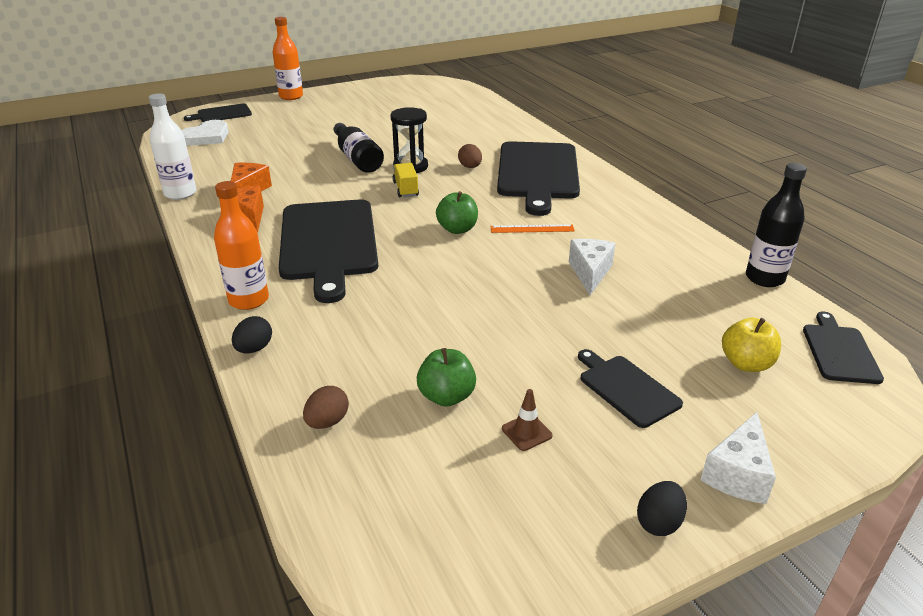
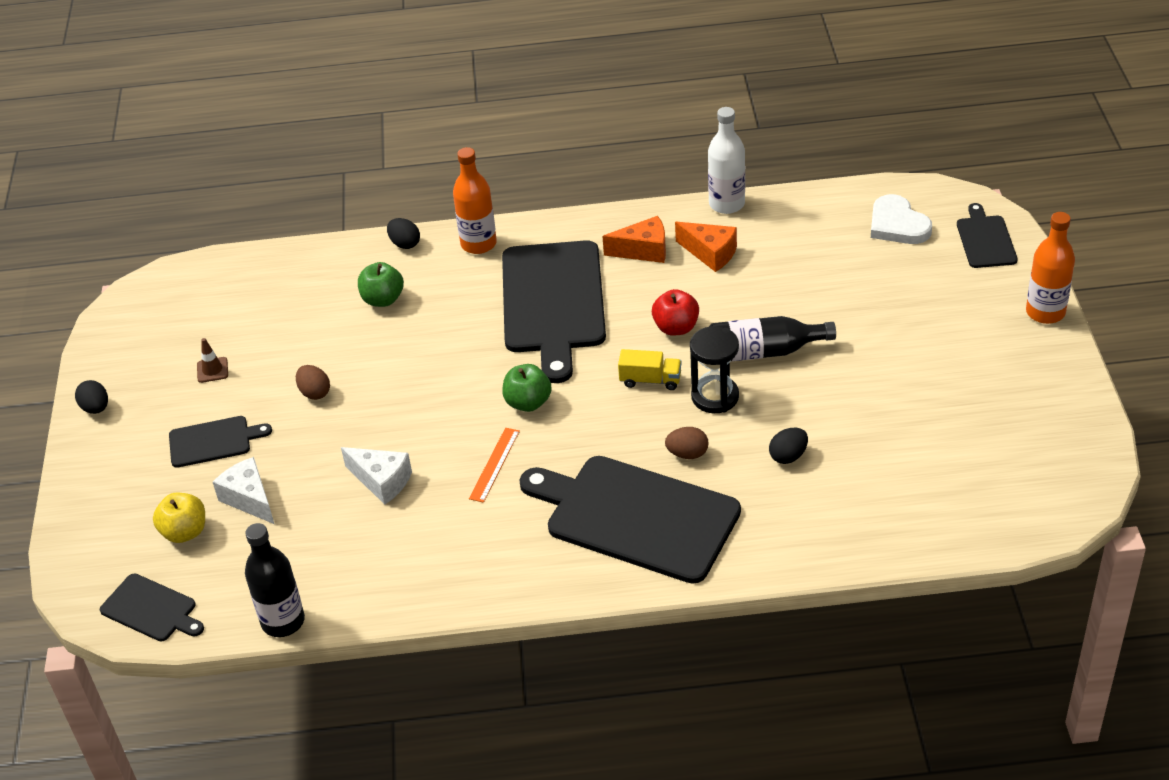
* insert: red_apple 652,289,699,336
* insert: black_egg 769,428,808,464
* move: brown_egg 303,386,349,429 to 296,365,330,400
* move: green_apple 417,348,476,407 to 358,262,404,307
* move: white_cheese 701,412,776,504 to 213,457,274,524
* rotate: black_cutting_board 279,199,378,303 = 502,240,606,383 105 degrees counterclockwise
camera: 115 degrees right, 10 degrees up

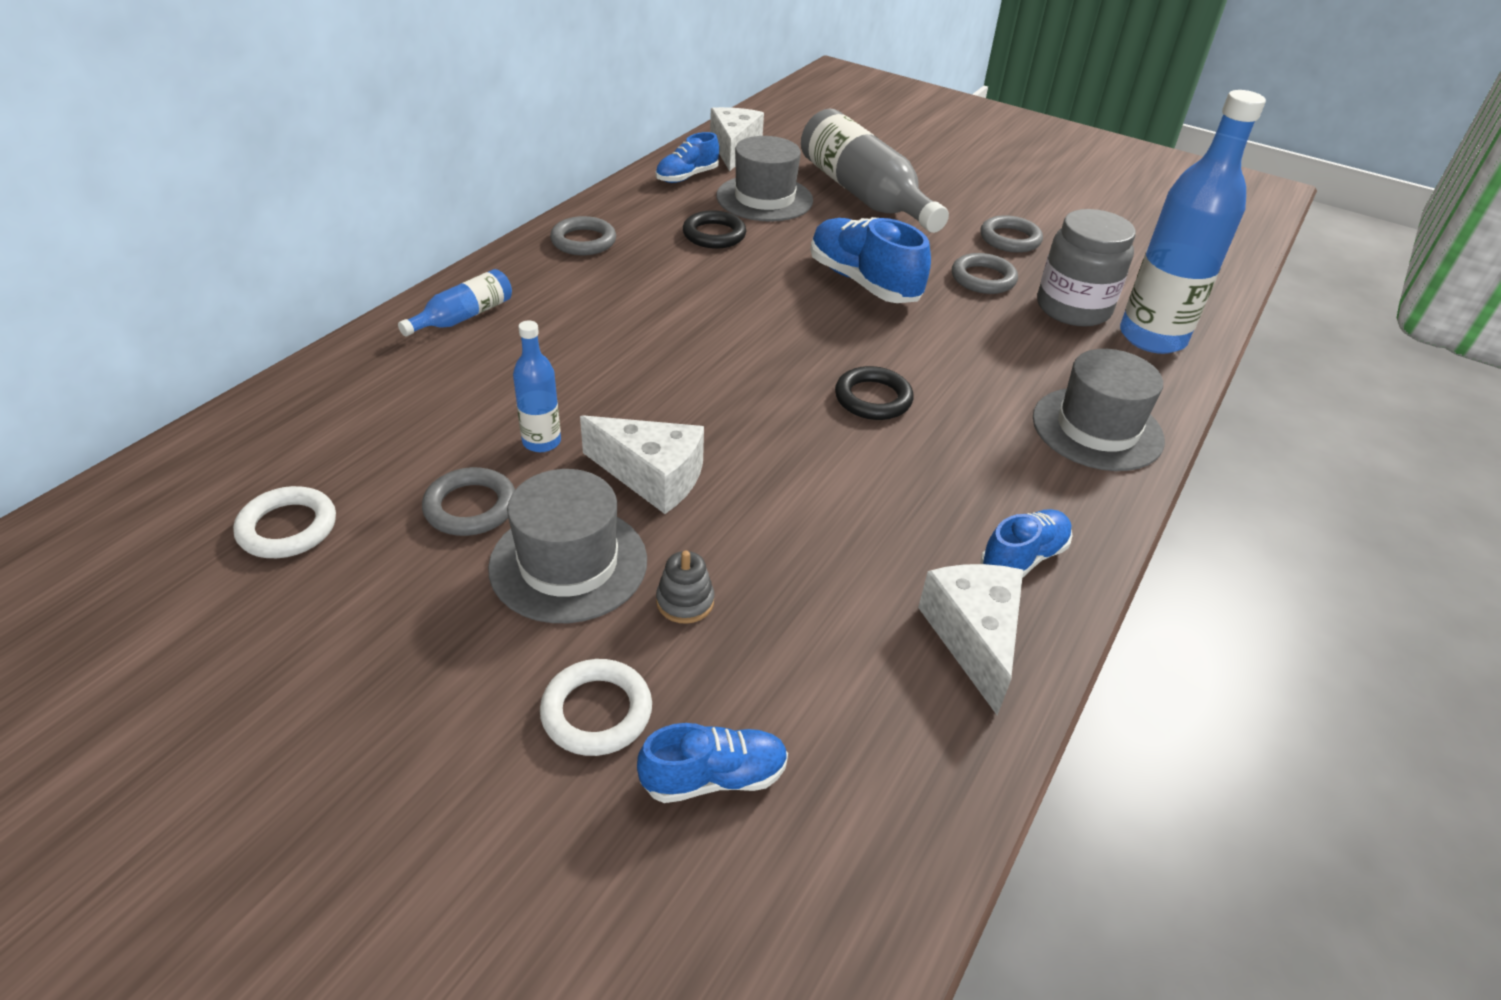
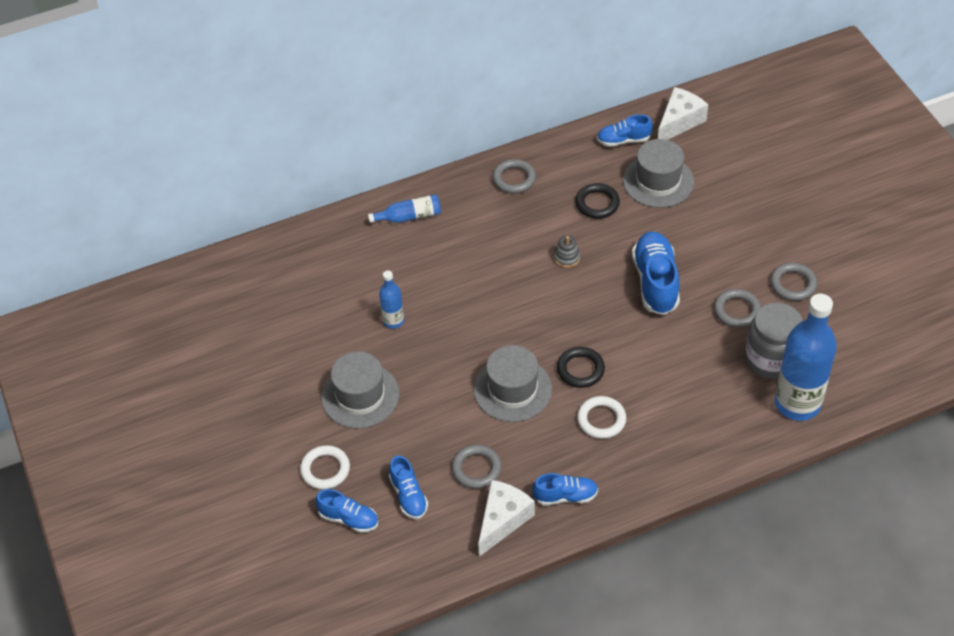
* delete: white_cheese 580,415,704,514
* delete: grey_bottle 801,109,949,233
* insert: blue_shoe 389,455,428,519
* move: white_ring 233,486,336,558 to 577,396,626,439
* move: grey_ring 422,467,515,536 to 452,444,502,489
* move: grey_stacking_toy 656,550,714,624 to 554,235,580,268
* move: grey_hat 1033,349,1165,471 to 474,345,552,422
camera: 40 degrees right, 10 degrees up

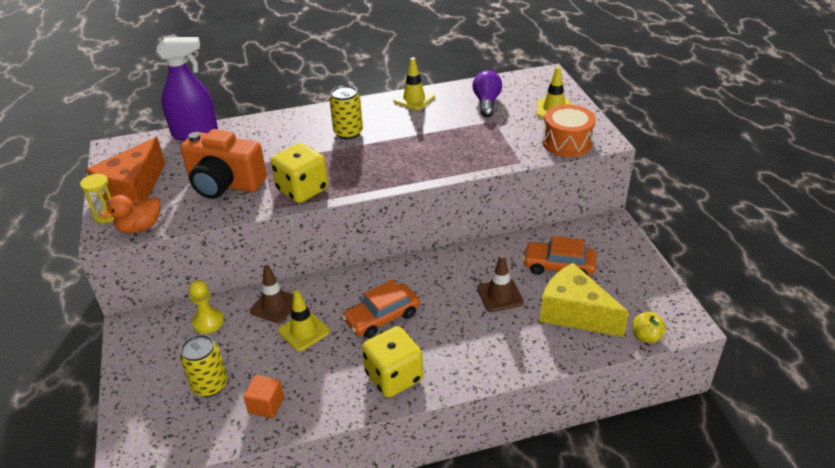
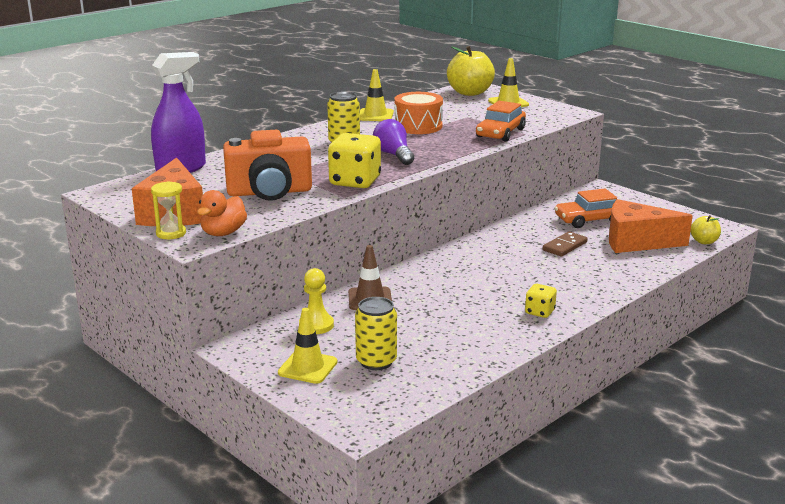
* delete: orange_cube 243,375,284,418
* insert: yellow_apple 447,46,495,96
* move: yellow_traffic_cone 278,290,330,352 to 278,308,337,384
* move: orange_car 342,280,420,338 to 476,101,526,142
* move: purple_light_bulb 472,70,502,117 to 373,119,414,165
* move: orange_drum 543,105,596,157 to 395,92,443,134
* replace: brown_traffic_cone 477,254,524,312 to brown_domino 543,231,588,257
* recolor: yellow_cheese 540,263,629,337 to orange_cheese 609,199,693,253
* resize: yellow_dice 362,326,423,398 = 525,284,557,318 x0.53
camera: 30 degrees left, 15 degrees down

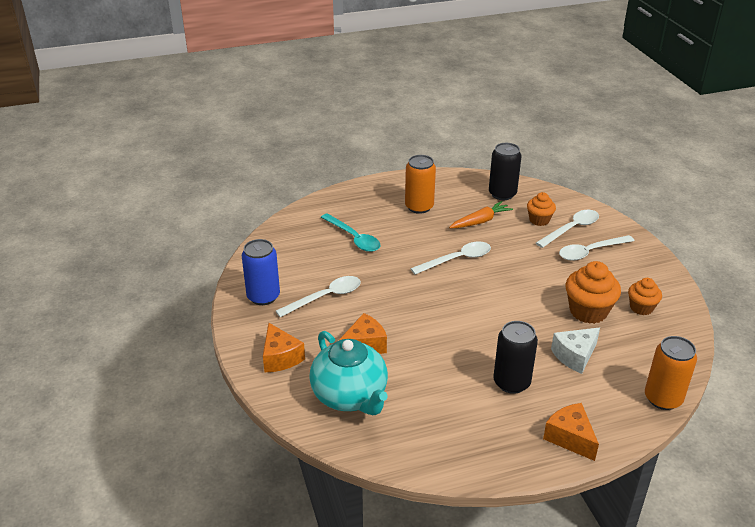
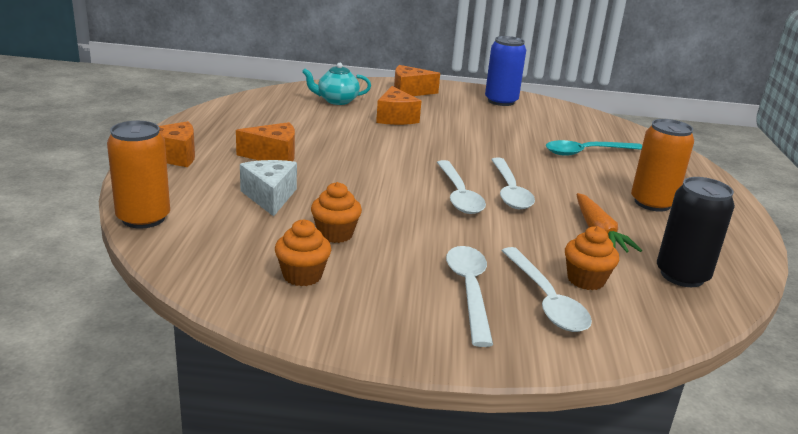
* move: white_spoon 276,276,361,317 to 437,160,486,214
* replace: black_can 493,321,538,394 to orange_cheese 236,122,295,161
* resize: turquoise_teapot 309,331,388,415 = 302,63,371,105 x0.58
* resize: orange_cupcake 566,261,621,324 = 311,182,362,243 x0.61
camera: 110 degrees right, 10 degrees down

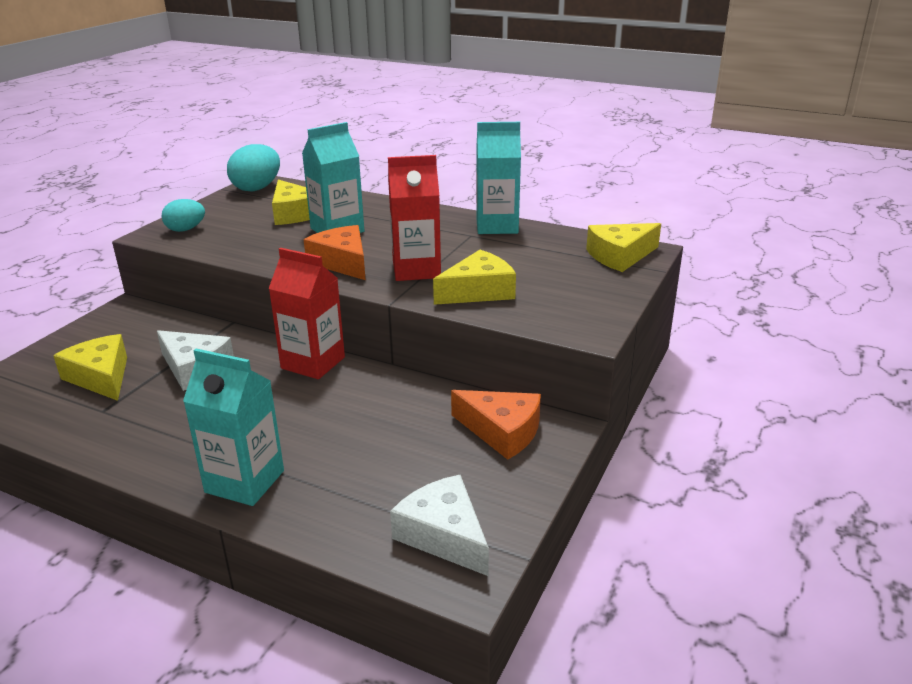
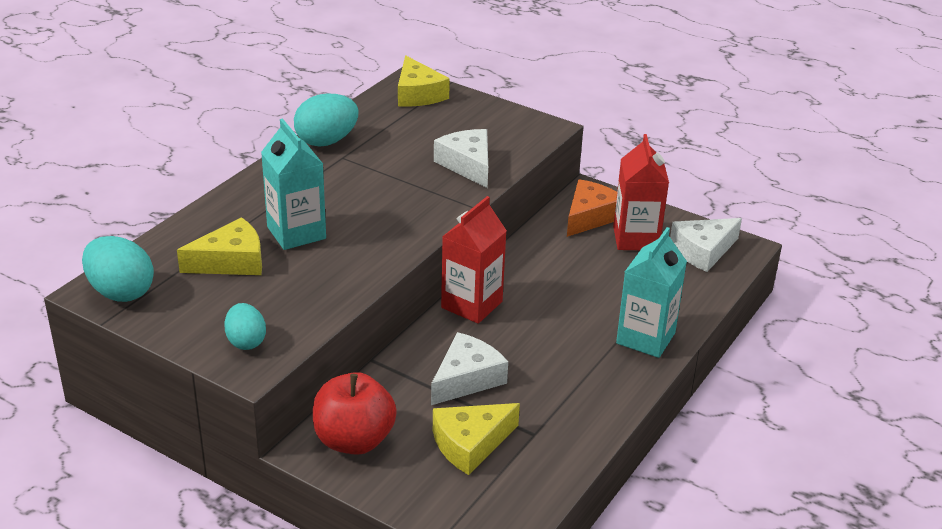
* delete: orange_cheese 304,225,366,280
* insert: red_apple 313,372,397,455
* move: red_carton 388,155,441,281 to 613,134,669,250
* replace: turquoise_carton 476,122,521,234 to turquoise_egg 294,94,358,147
* recolor: yellow_cheese 433,250,516,305 to white_cheese 434,129,488,188
camera: 85 degrees left, 5 degrees up

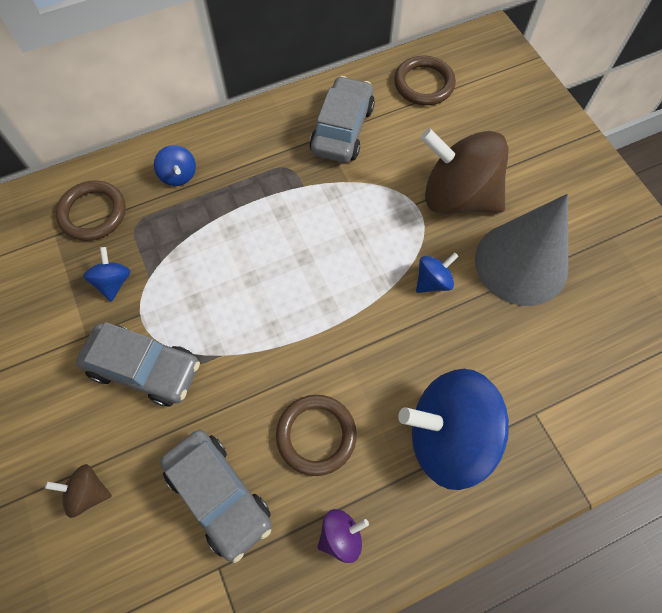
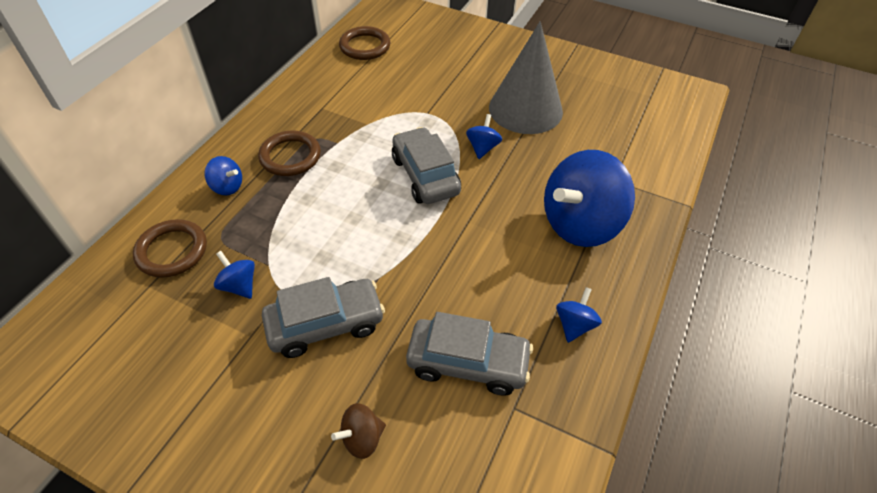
* delete: brown_spinning_top 420,128,509,215
* move: brown_ring 276,395,357,476 to 258,131,321,176
* move: grey_car 310,76,375,163 to 392,127,461,204
* recolor: purple_spinning_top 317,509,369,563 to blue_spinning_top 556,287,602,343
camera: 40 degrees left, 15 degrees down

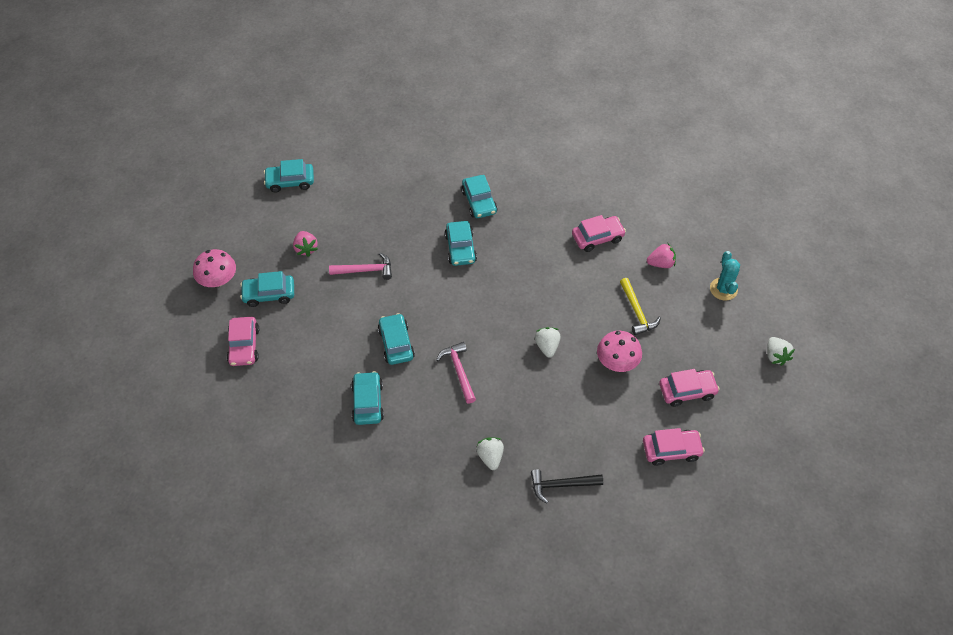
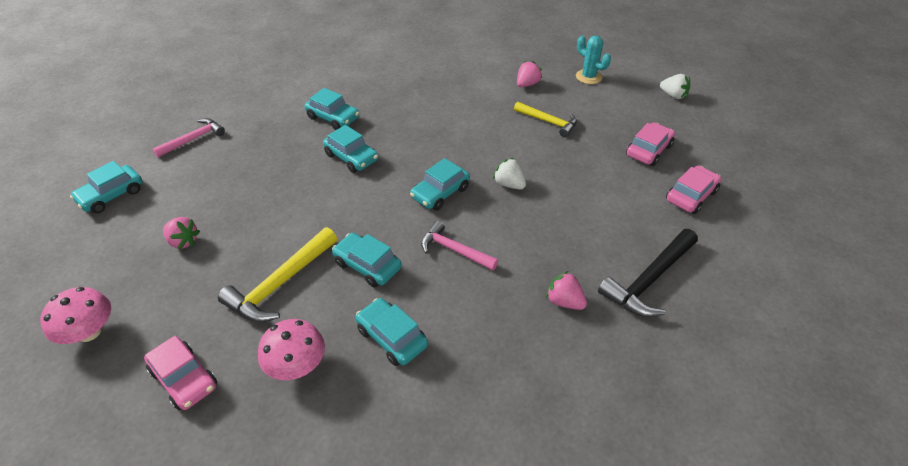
* delete: pink_car 572,215,626,252
* insert: yellow_hammer 218,227,337,322
* move: turquoise_car 240,271,294,307 to 410,158,470,211
* move: pink_hammer 329,253,392,280 to 153,118,225,158
* move: pink_mushroom 597,331,642,372 to 258,319,325,380
* recolor: white_strawberry 476,437,504,470 to pink_strawberry 546,271,587,310
* resize: black_hammer 531,469,603,503 = 598,229,698,317 x1.50
camera: 40 degrees left, 10 degrees down

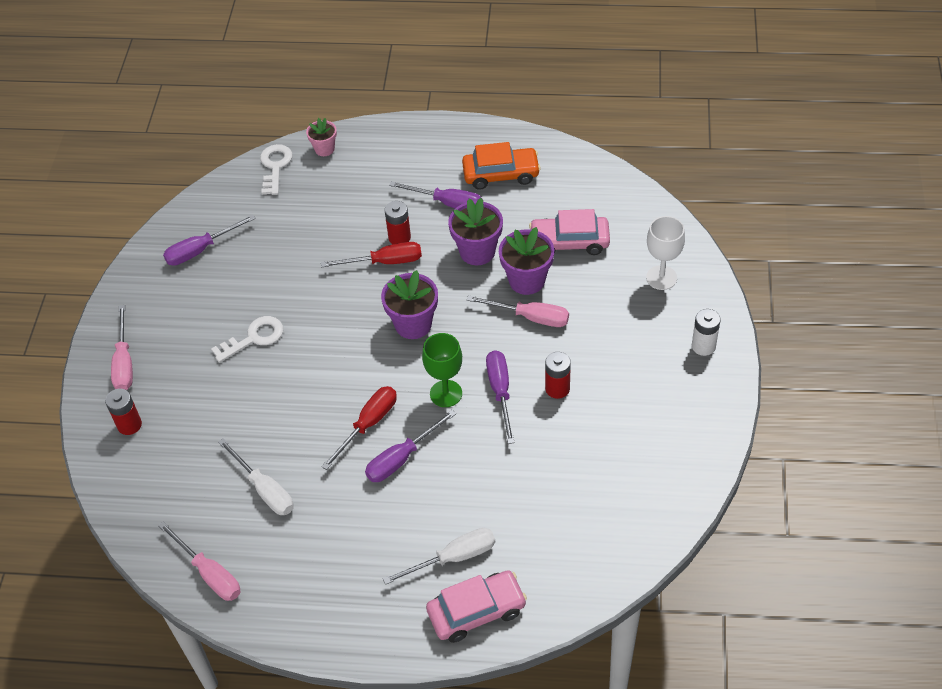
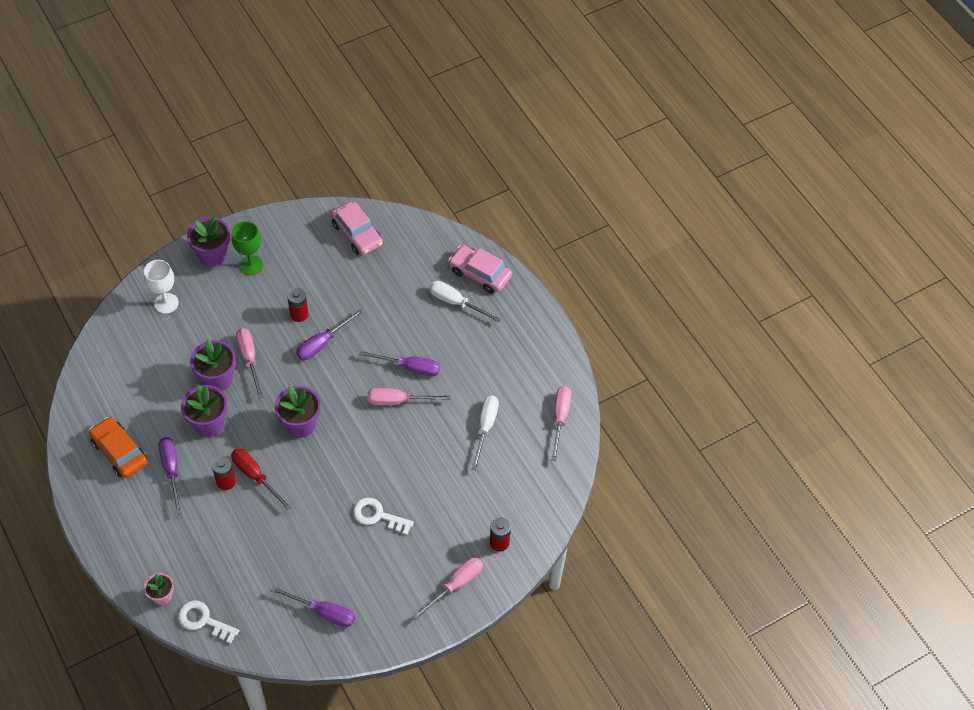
* move: green_goblet 422,333,462,407 to 231,221,263,275
* move: pink_car 529,209,610,255 to 331,202,383,255
* replace: white_battery 692,309,721,356 to purple_flower_pot 187,216,230,267
* recolor: red_screwdriver 321,386,397,470 to pink_screwdriver 367,388,451,405
* rotate: white_key 260,144,292,195 = 178,601,239,644 60 degrees clockwise
camera: 130 degrees left, 5 degrees up

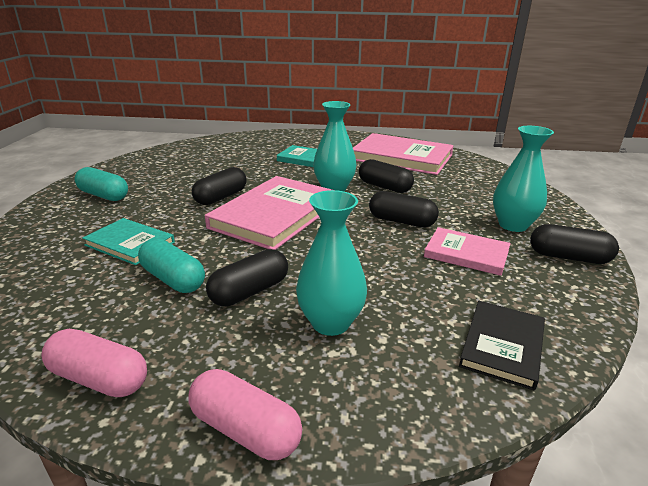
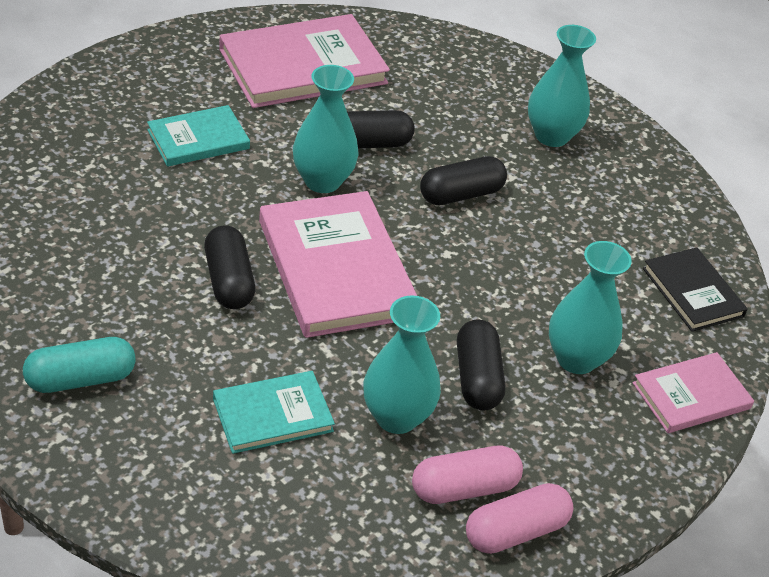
* delete: black_capsule 530,224,619,264
* move: pink_capsule 188,369,302,460 to 412,446,523,504
* move: pink_book 424,227,511,276 to 632,352,754,433
* replace: turquoise_capsule 138,238,205,293 to turquoise_vase 364,295,441,434
camera: 55 degrees left, 15 degrees up

